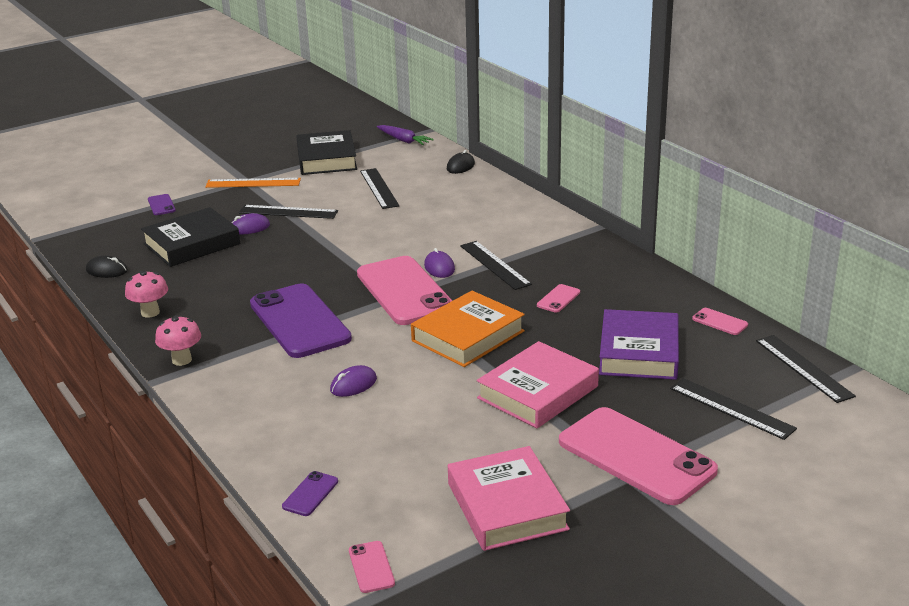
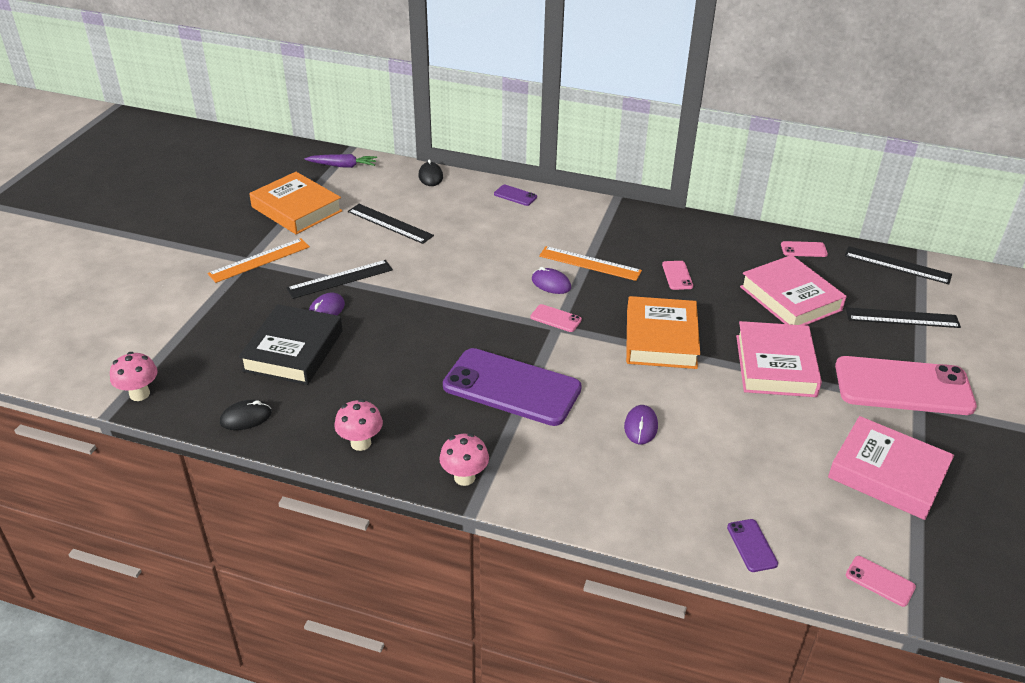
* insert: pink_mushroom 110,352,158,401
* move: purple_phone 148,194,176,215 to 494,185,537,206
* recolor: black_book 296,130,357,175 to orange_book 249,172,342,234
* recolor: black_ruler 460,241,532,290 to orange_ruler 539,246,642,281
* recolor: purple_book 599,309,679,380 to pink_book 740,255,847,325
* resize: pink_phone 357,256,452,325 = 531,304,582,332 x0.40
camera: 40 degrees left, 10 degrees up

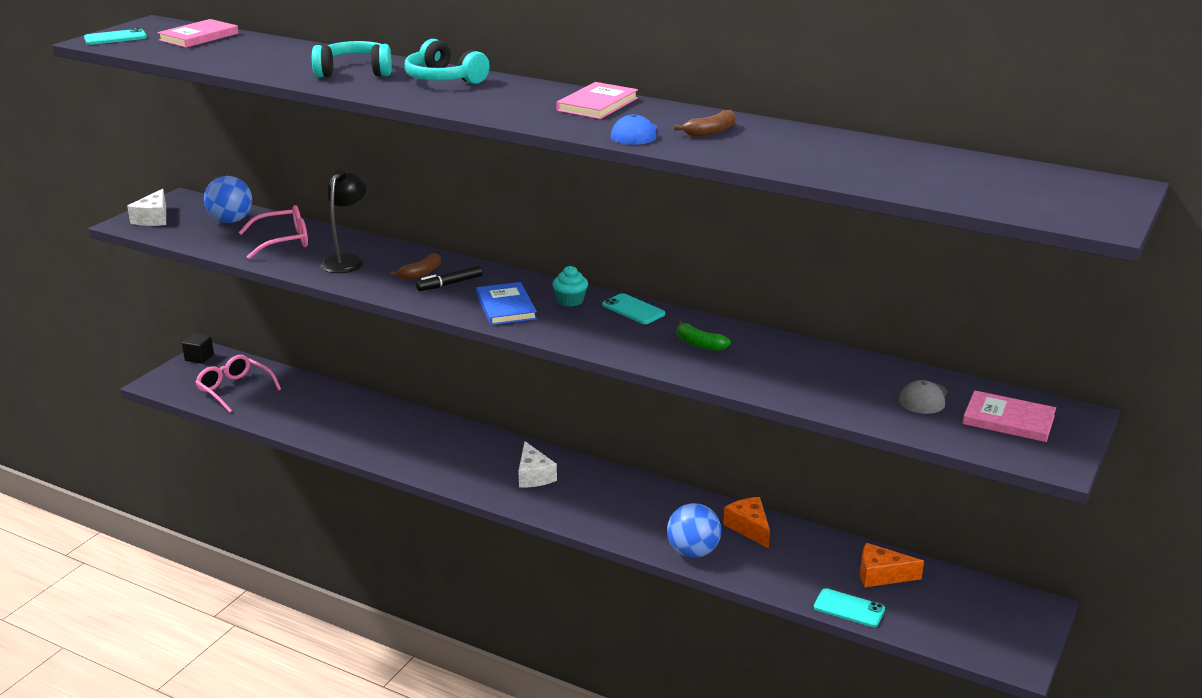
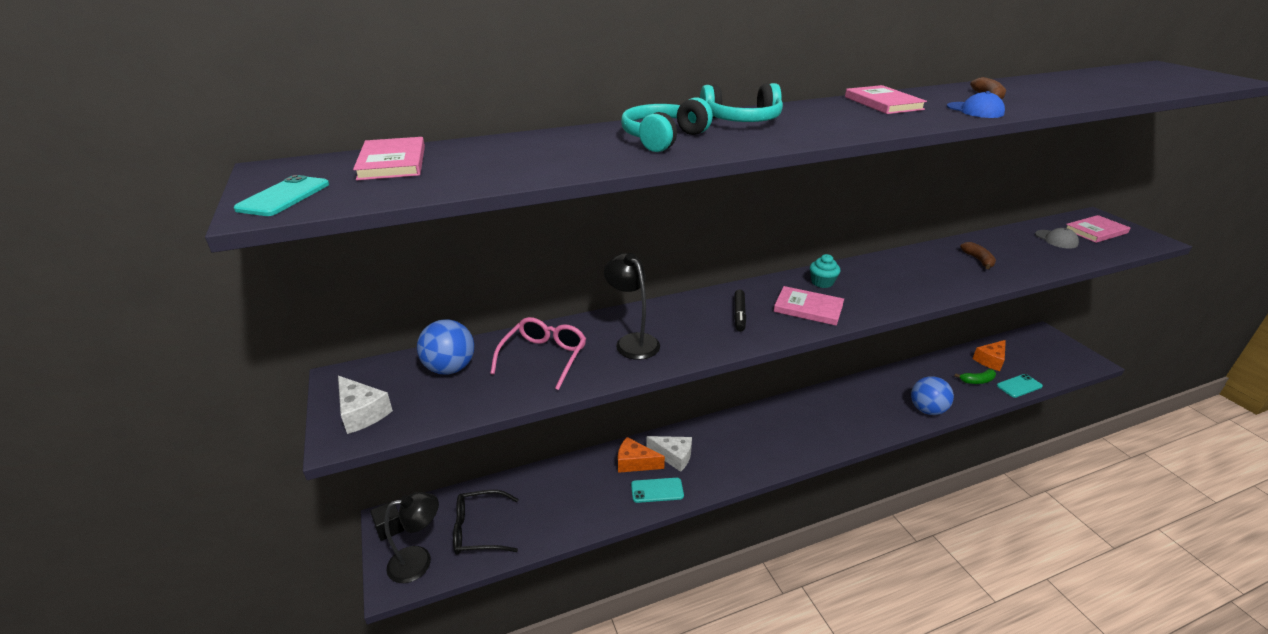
* insert: black_lamp 384,492,439,583
* move: brown_banana 390,253,441,280 to 960,242,996,269
* move: white_cheese 518,441,557,488 to 646,436,692,472
* move: turquoise_phone 602,293,665,324 to 631,478,684,503
* move: green_banana 677,321,731,351 to 954,369,996,384
* move: orange_cheese 723,497,770,548 to 618,437,665,473
* recolor: pink_glasses 195,355,281,413 to black_glasses 453,490,519,555
* recolor: blue_book 476,282,537,325 to pink_book 774,286,844,326
camera: 50 degrees left, 5 degrees up

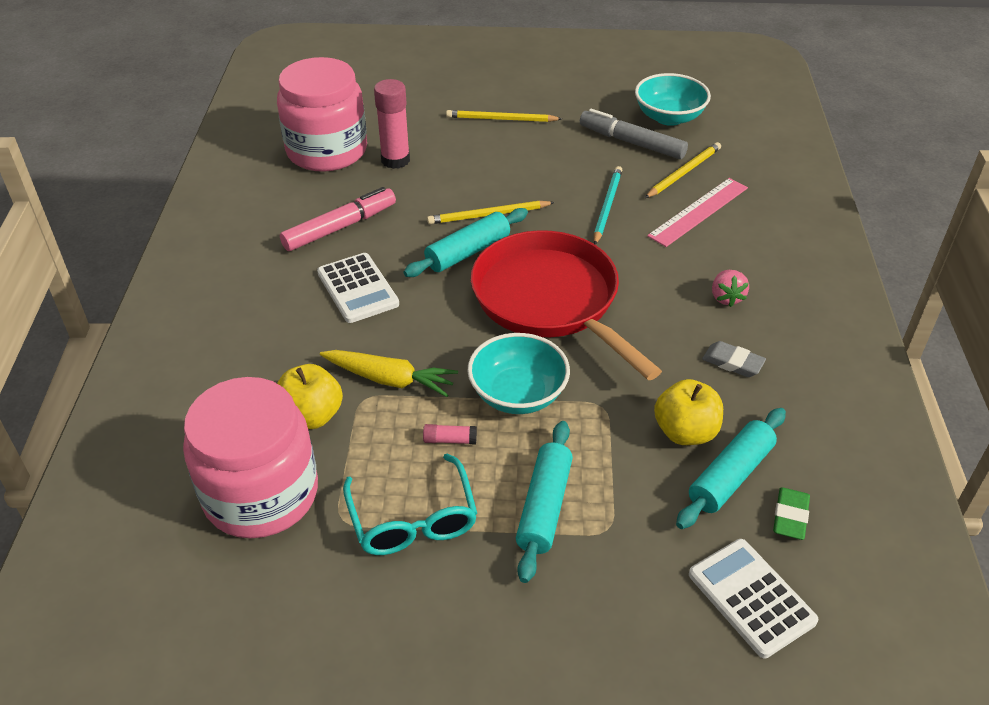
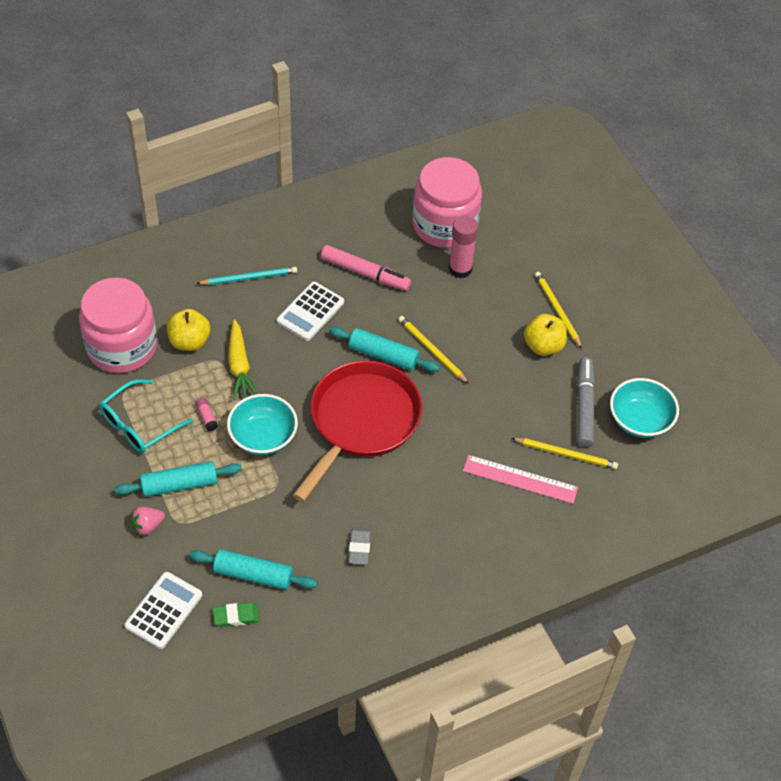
* move: turquoise_pencil 594,166,622,244 to 196,267,297,285
* move: yellow_apple 654,379,723,445 to 524,314,567,356
* move: pink_strawberry 712,270,749,307 to 131,506,165,536
camera: 60 degrees right, 10 degrees up

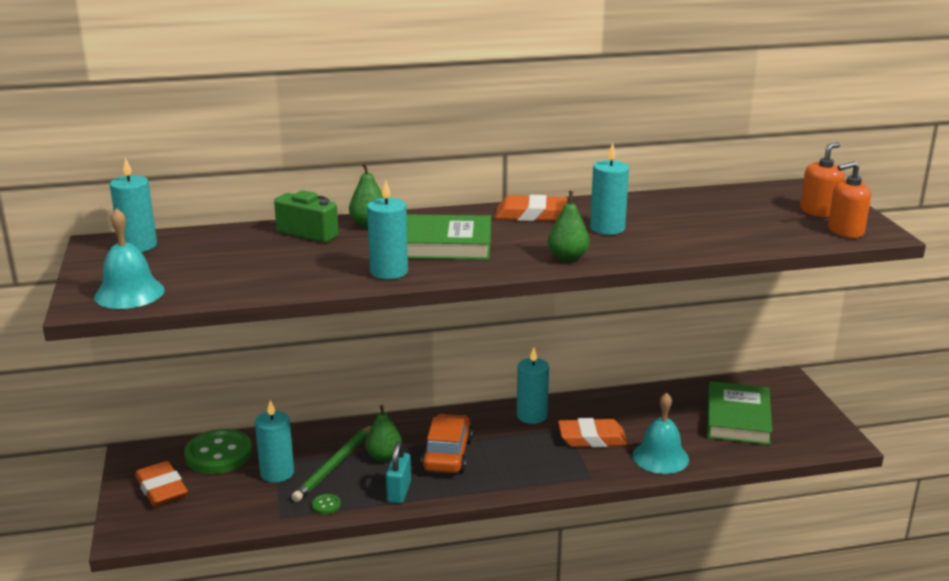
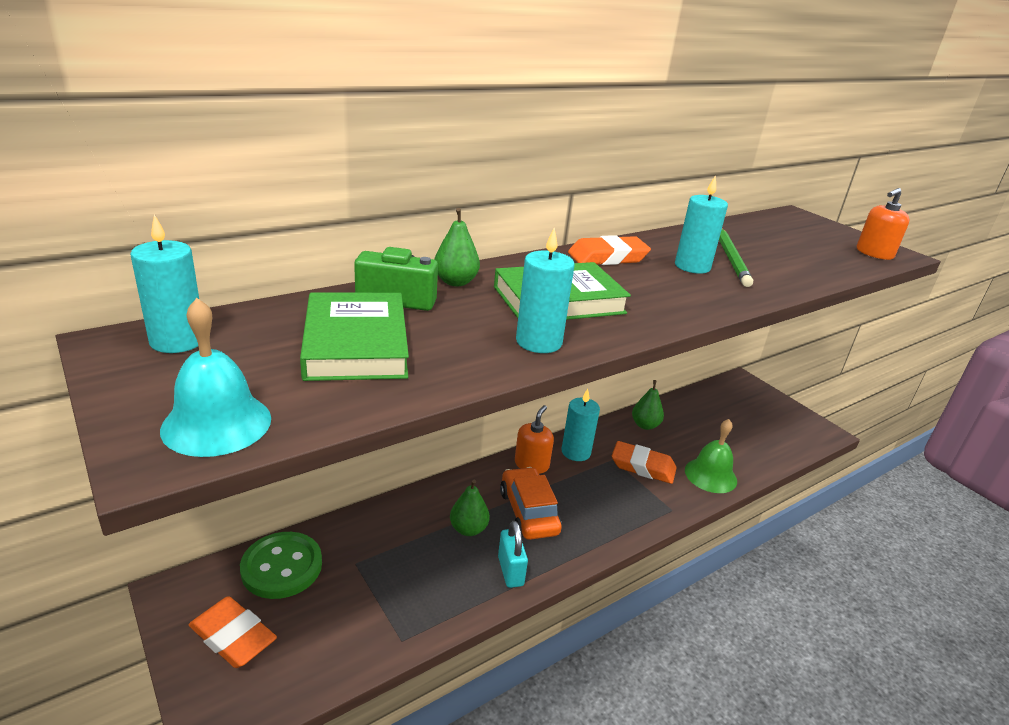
* delete: turquoise_candle 255,400,294,483
* delete: green_button 312,494,341,514
* move: green_pencil 291,425,372,502 to 719,229,753,287
* move: green_pear 548,191,590,261 to 632,380,664,430
* move: green_book 707,381,772,445 to 300,292,409,381
* move: orange_soap_dispenser 800,142,845,217 to 515,405,554,474
* recolor: turquoise_bell 633,393,689,474 to green_bell 685,419,737,493
* rotate: orange_eraser 558,418,628,448 = 612,441,676,484 45 degrees clockwise
camera: 25 degrees left, 5 degrees up

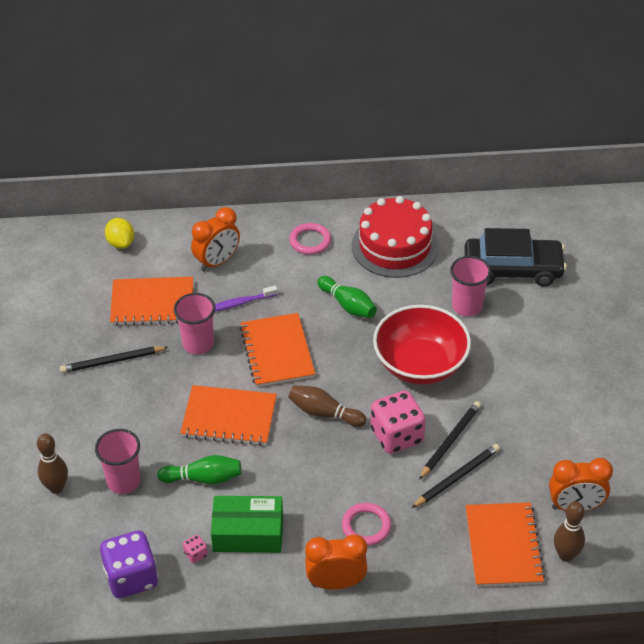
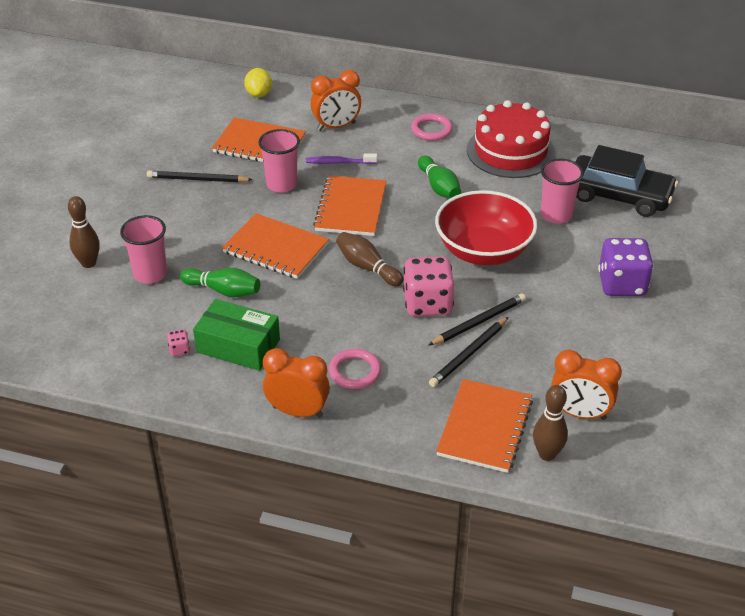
* move: purple_dice 100,531,158,598 to 598,238,654,296
* rotate: black_pencil 411,444,500,508 = 429,317,508,387 150 degrees clockwise
camera: 20 degrees right, 5 degrees down

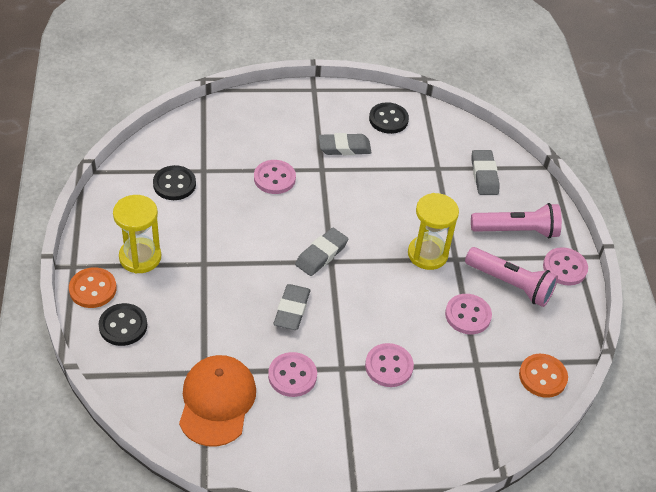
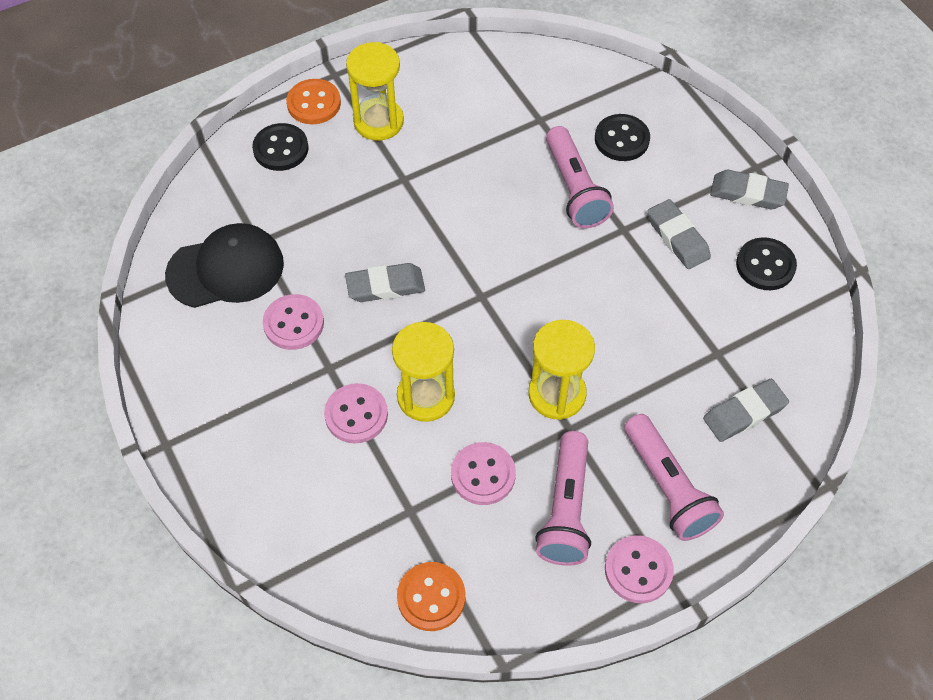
* insert: yellow_hourglass 392,322,455,422
* move: black_button 153,165,196,200 to 595,114,650,161
* move: grey_eraser 295,228,348,276 to 710,170,789,209
* replace: pink_button 254,160,296,194 to pink_flashlight 546,126,614,228
* recolor: orange_cap 179,355,256,447 to black_cap 165,223,284,308
camera: 70 degrees right, 10 degrees up

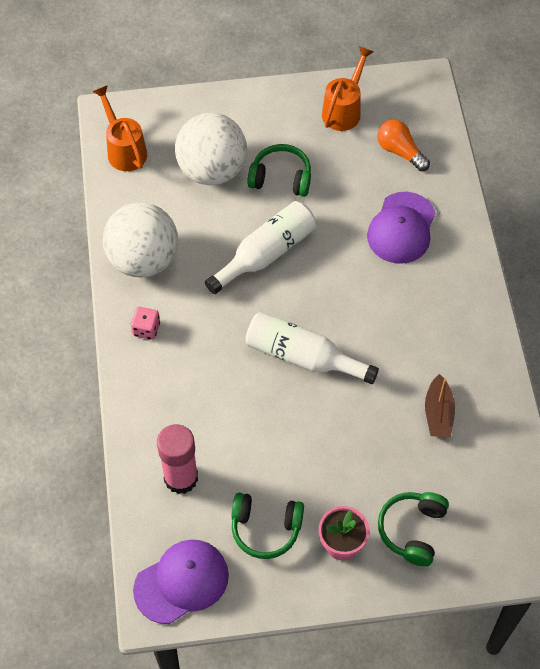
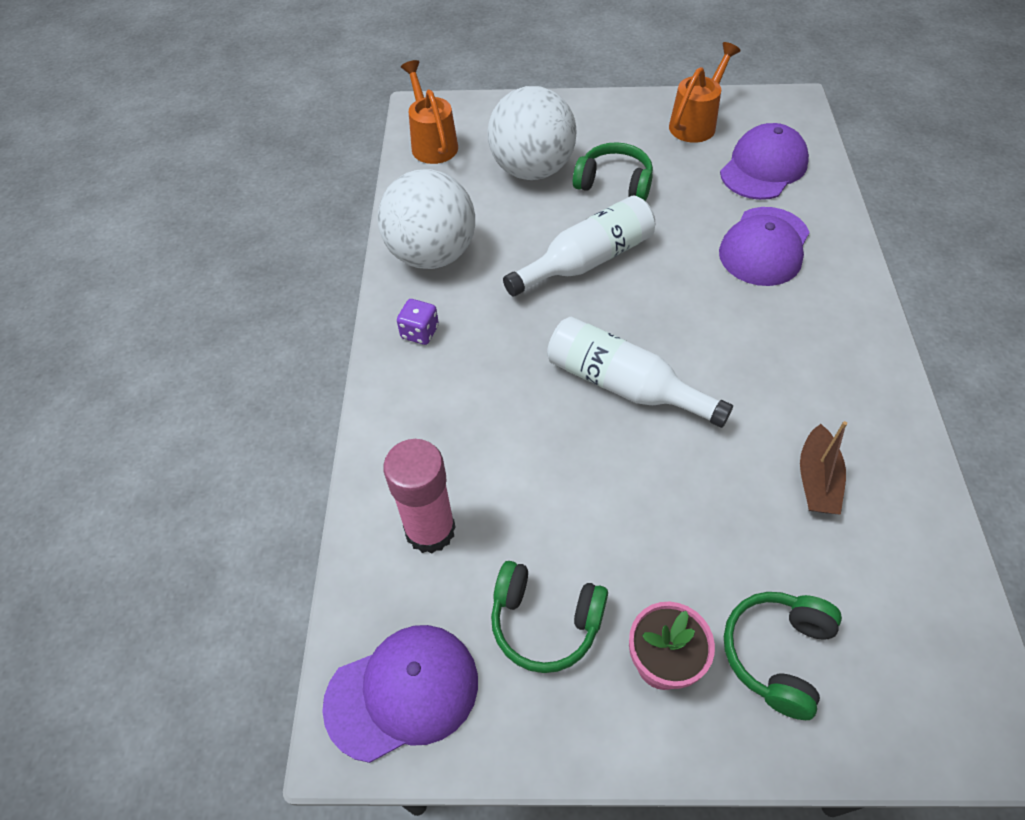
* replace: orange_light_bulb 377,119,430,171 to purple_cap 720,123,809,200
* recolor: pink_dice 131,307,160,340 to purple_dice 397,299,439,345
camera: 10 degrees right, 5 degrees down

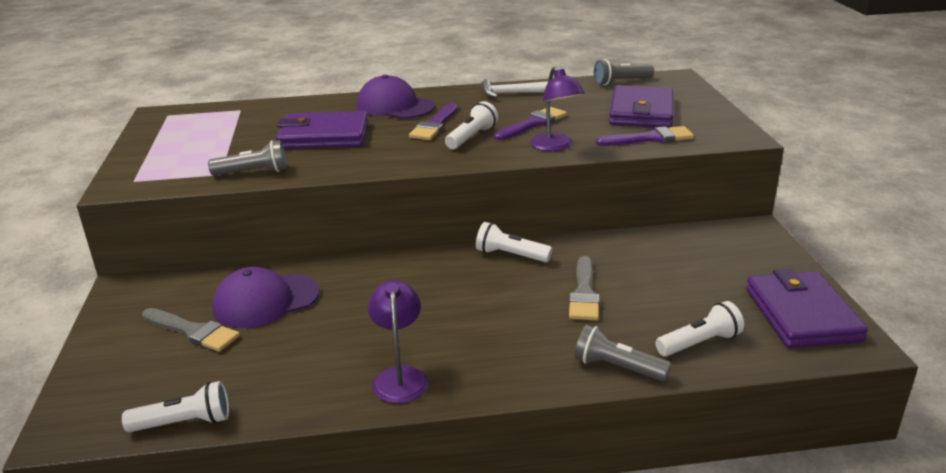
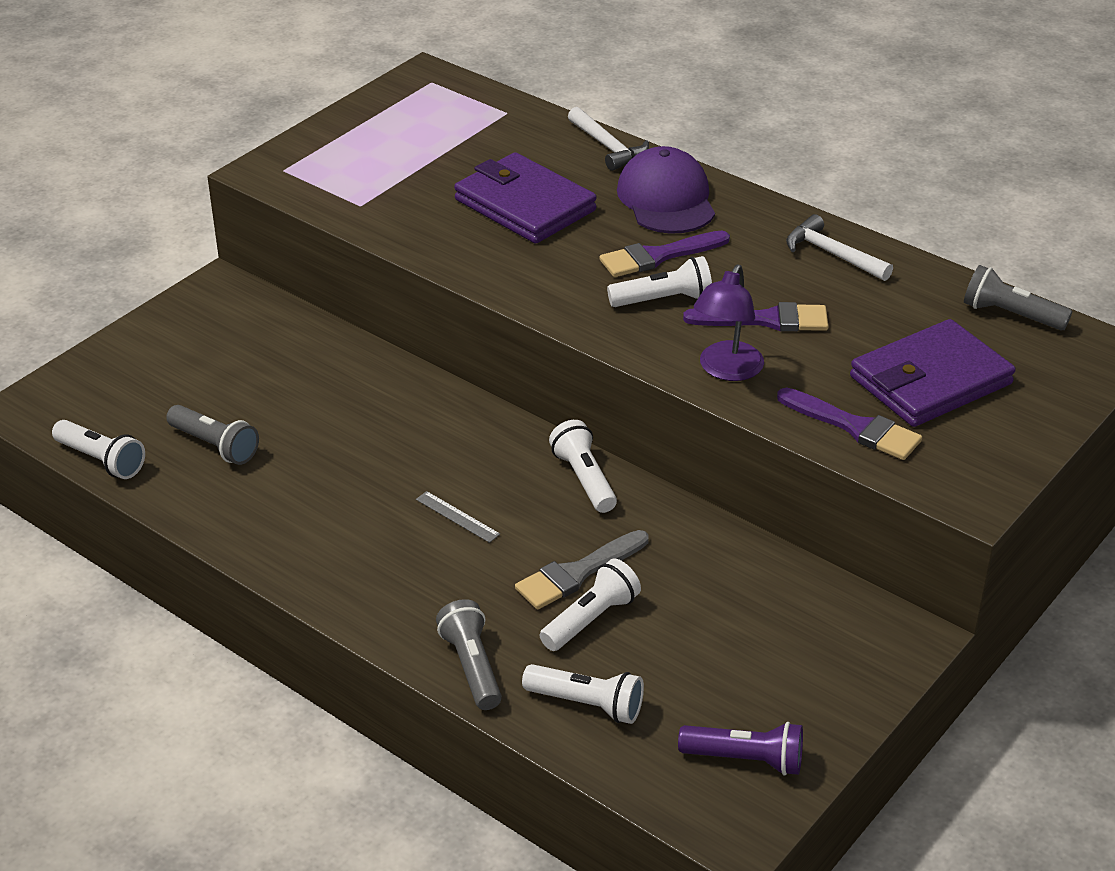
* delete: grey_brush 142,308,240,352
* delete: purple_cap 212,267,320,328
* delete: purple_lamp 367,280,428,403
* insert: grey_ruler 416,491,500,543
* insert: white_flashlight 540,558,641,651
* insert: white_hammer 568,107,649,171
* move: grey_flashlight 208,140,287,176 to 166,405,259,465
* replace: purple_wallet 746,268,868,348 to purple_flashlight 678,722,803,776
camera: 45 degrees right, 10 degrees up

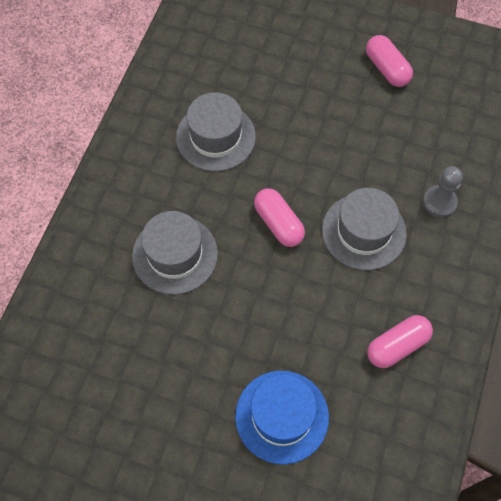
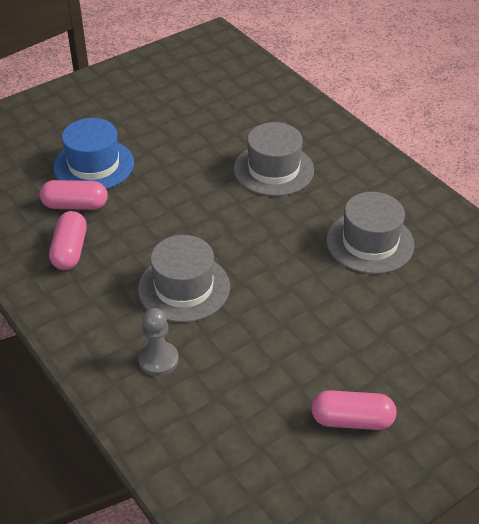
* move: pink_capsule 254,189,305,247 to 40,180,108,210
camera: 125 degrees right, 20 degrees down

